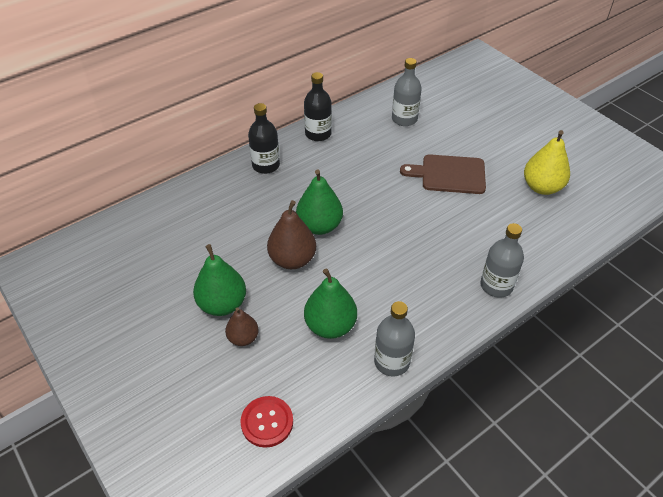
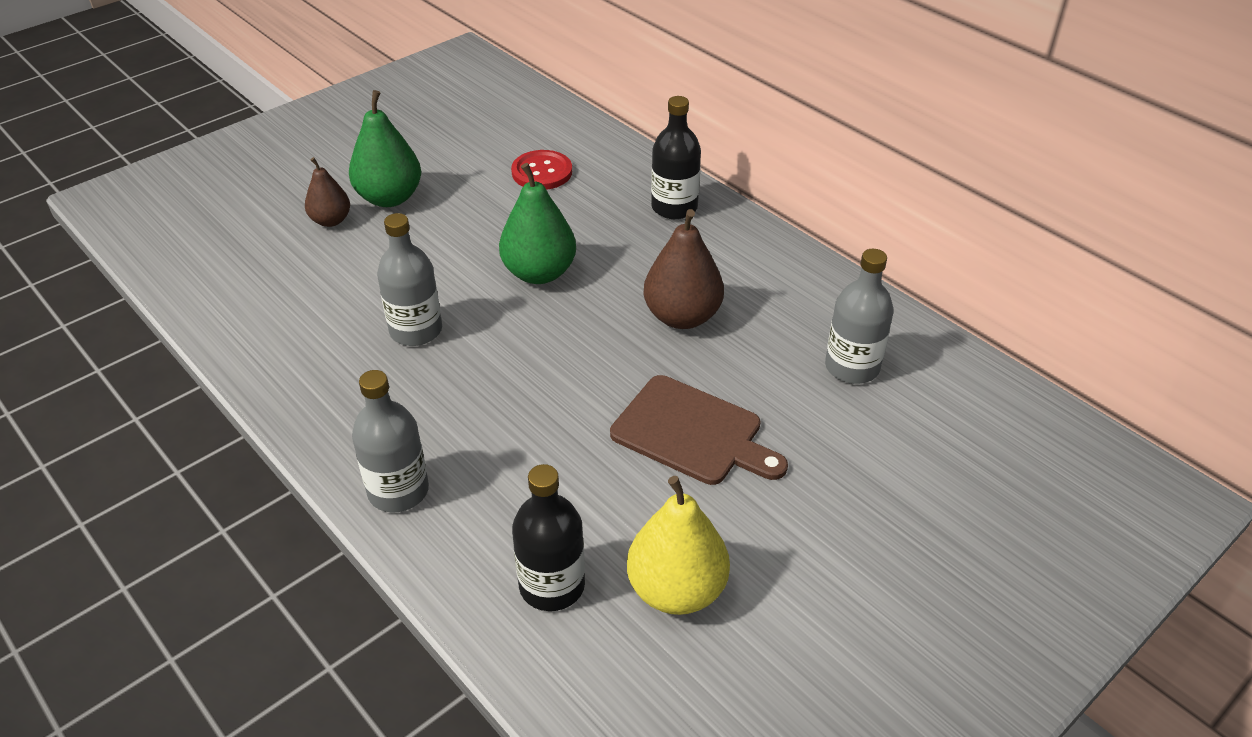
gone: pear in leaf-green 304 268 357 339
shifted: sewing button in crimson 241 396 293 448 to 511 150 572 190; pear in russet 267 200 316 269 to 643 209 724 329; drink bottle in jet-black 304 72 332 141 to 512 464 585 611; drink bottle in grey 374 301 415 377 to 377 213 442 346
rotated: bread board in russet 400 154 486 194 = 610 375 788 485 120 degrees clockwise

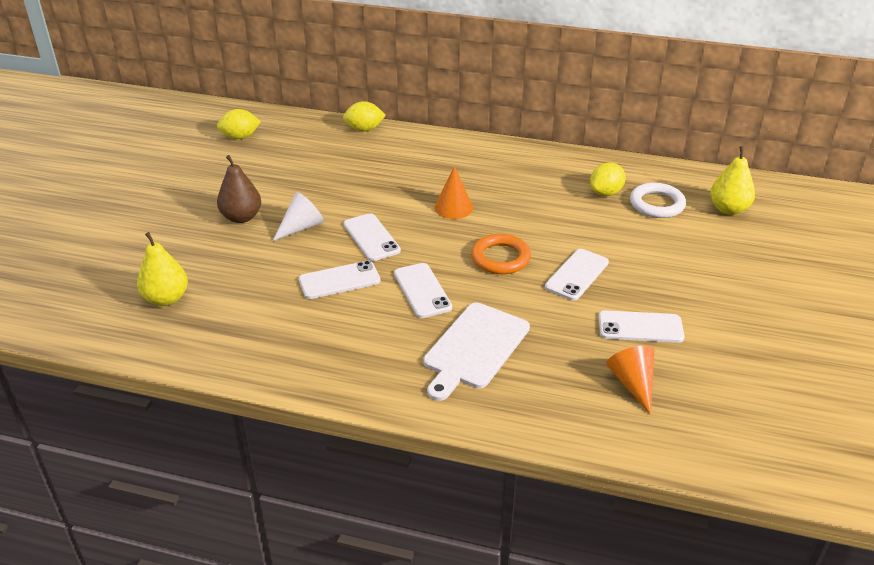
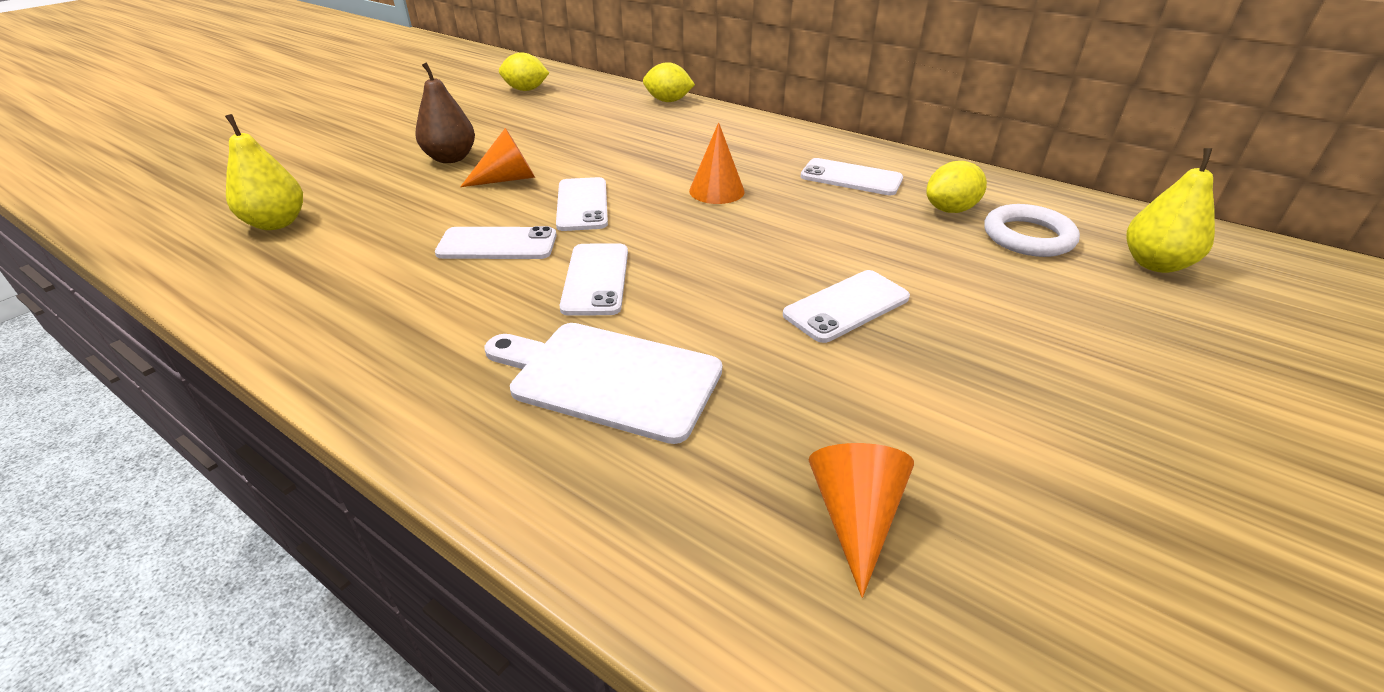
gone: ring in orange-coloured 471 234 531 274
shifted: phone in pure white 598 310 685 343 to 800 158 903 195
repainted: solid cone in pure white 273 192 324 241 to solid cone in orange-coloured 460 128 535 187
rotated: bread board in pure white 423 302 530 401 = 485 323 722 444 60 degrees clockwise

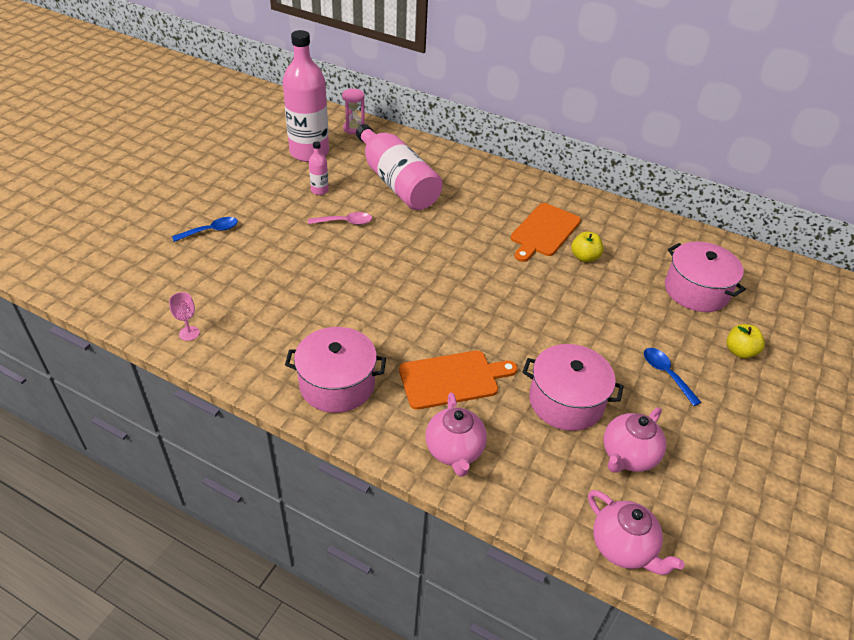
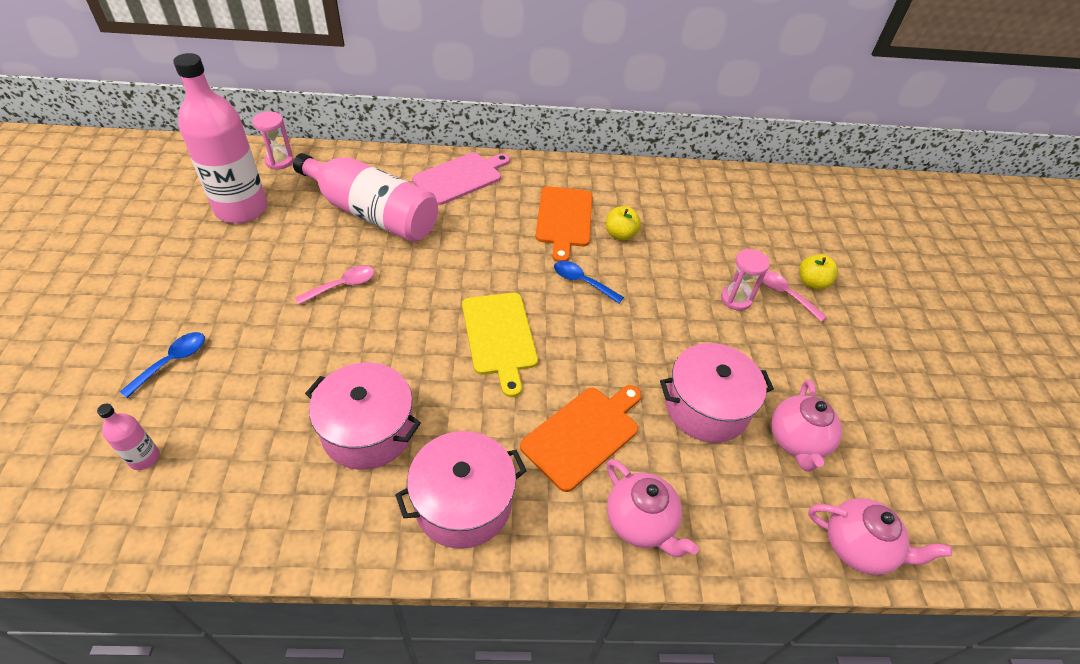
gone: wine glass in rosy 169 292 200 341
new: bread board in rosy 412 152 510 205; bread board in golden 462 293 538 397; sand timer in rosy 721 249 770 311; spoon in rosy 762 270 827 322
shifted: drink bottle in rosy 309 141 329 195 to 97 404 160 470; spoon in blue 644 348 701 406 to 554 261 624 303; pot in rosy 665 242 746 312 to 305 363 421 470

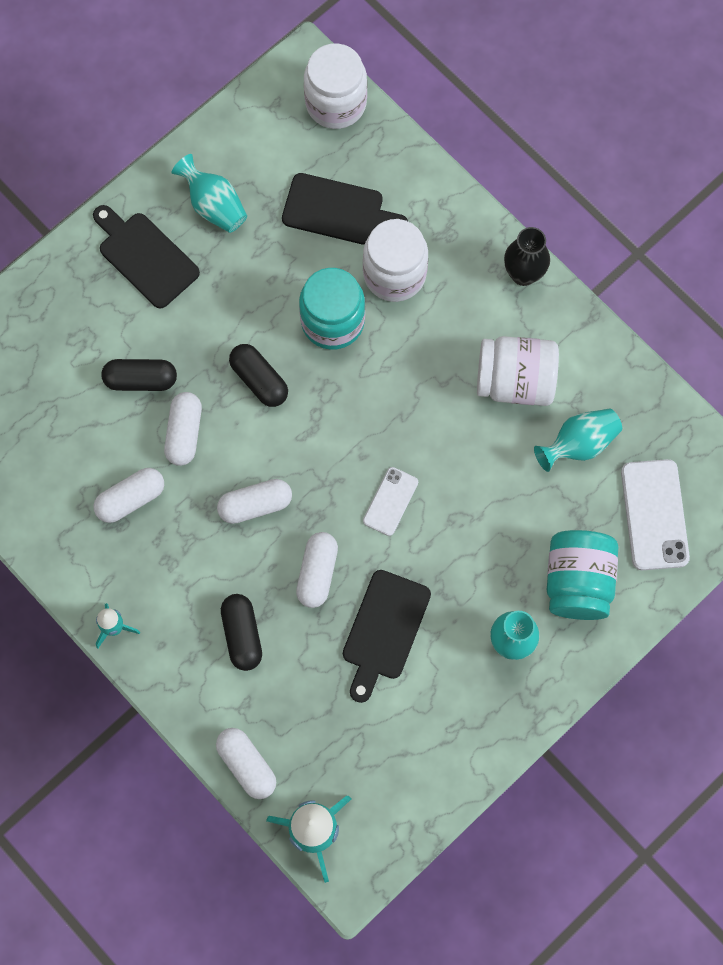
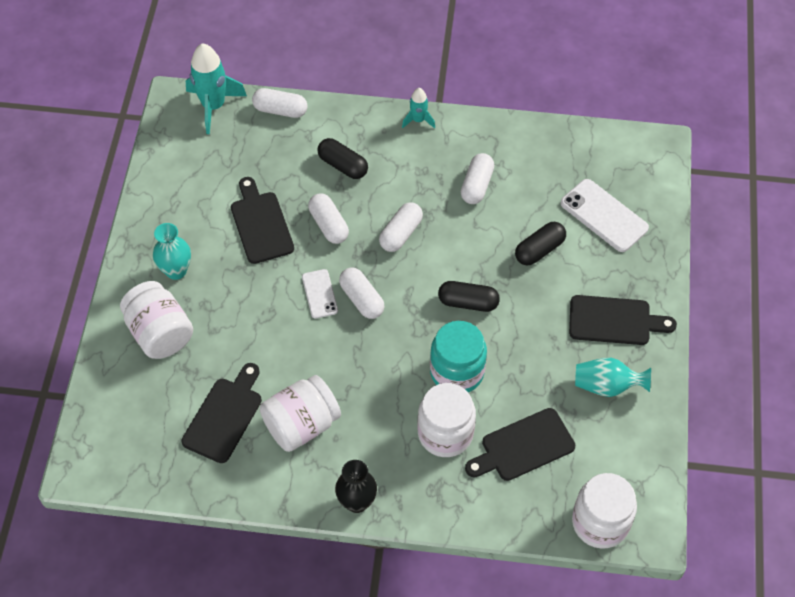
shifted: pill shape in pure white 164 392 202 466 to 339 268 385 319; phone in pure white 621 459 690 570 to 561 179 649 252
swapped: vase in teal 534 409 622 472 to bread board in jet-black 181 363 262 463
repainted: preserve jar in teal 547 530 618 620 to preserve jar in pure white 120 281 193 359

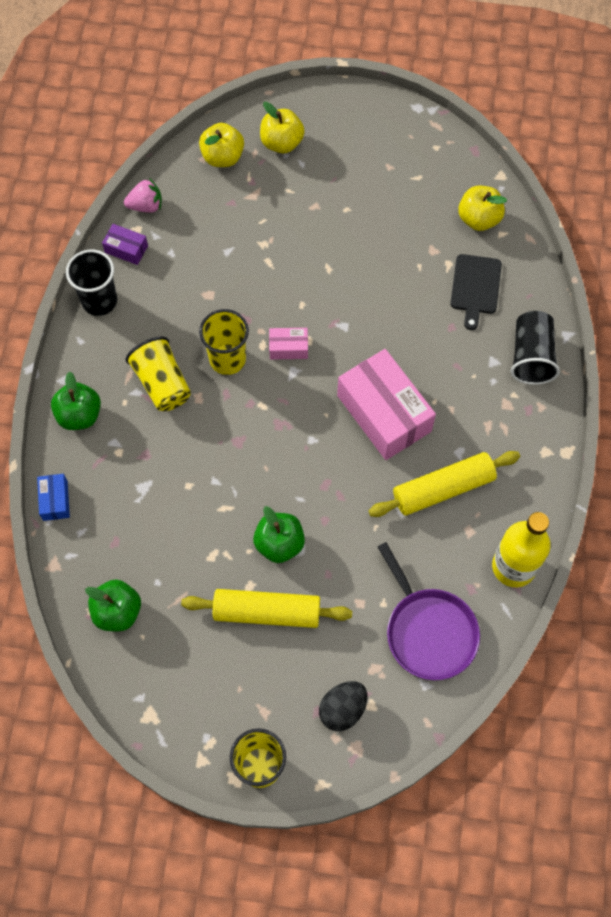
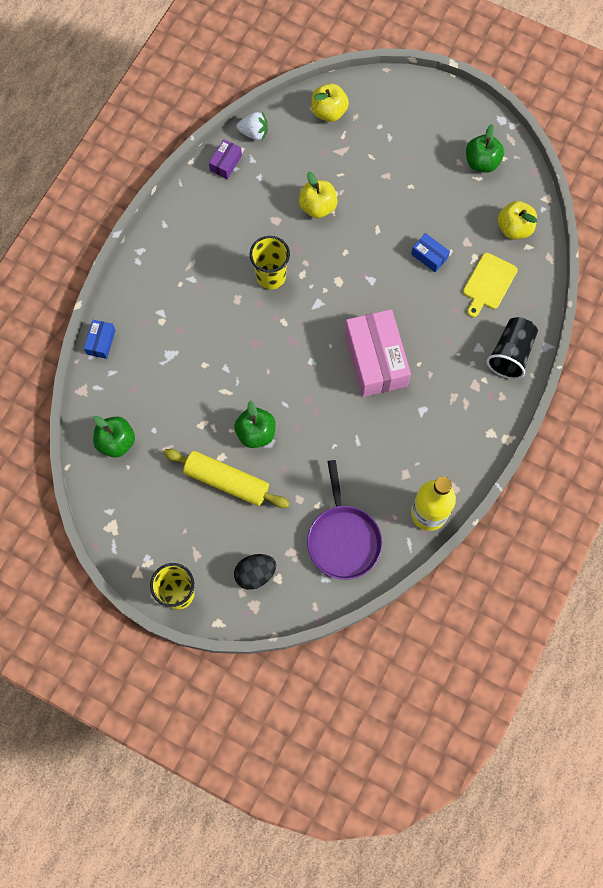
gone: beaker in jet-black 66 250 117 316; beaker in golden 125 336 191 411; box in rosy 269 328 308 359; pastry roller in golden 368 451 520 517
new: box in blue 411 233 450 272
shifted: apple in leaf-green 51 371 101 430 to 466 124 504 173; apple in golden 260 102 305 153 to 299 172 338 218
repainted: strawberry in rosy 124 178 162 213 to strawberry in pure white 236 112 268 140; bread board in jet-black 450 254 502 330 to bread board in golden 463 253 518 317
rotated: box in purple 102 224 148 265 = 209 139 242 179 75 degrees clockwise

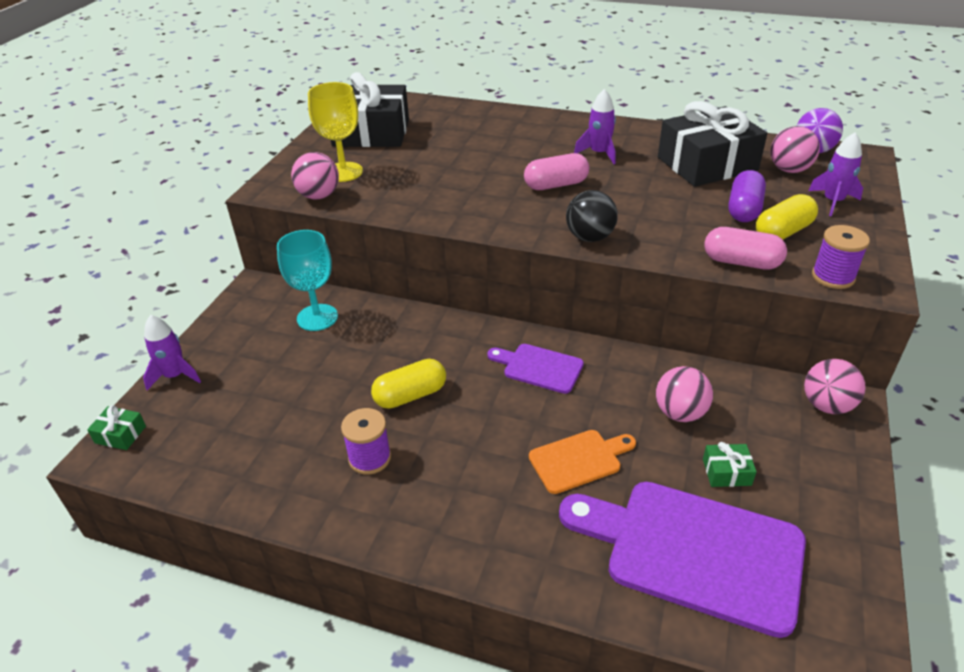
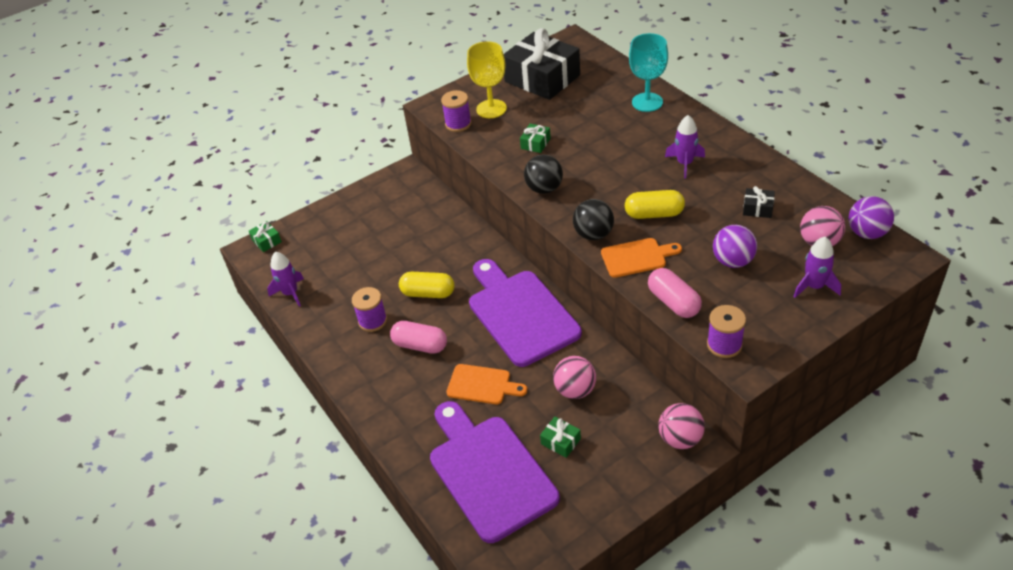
new: gift in leaf-green 520 124 551 153; ball in jet-black 524 154 563 194; bread board in orange-coloured 601 238 682 278
shifted: toy rocket in purple 143 315 201 390 to 267 252 304 307; wine glass in teal 277 230 338 331 to 629 33 668 112; pill shape in rosy 524 153 589 190 to 390 321 447 354; pill shape in golden 756 194 818 240 to 625 190 685 219
swapped: ball in rosy 291 152 339 199 to spool in purple 441 90 471 132; pill shape in purple 728 170 766 222 to ball in purple 713 225 757 268
scaled: bread board in purple 487 344 584 394 = 469 259 582 367 x1.97; gift in jet-black 658 101 767 187 = 743 186 775 218 x0.40

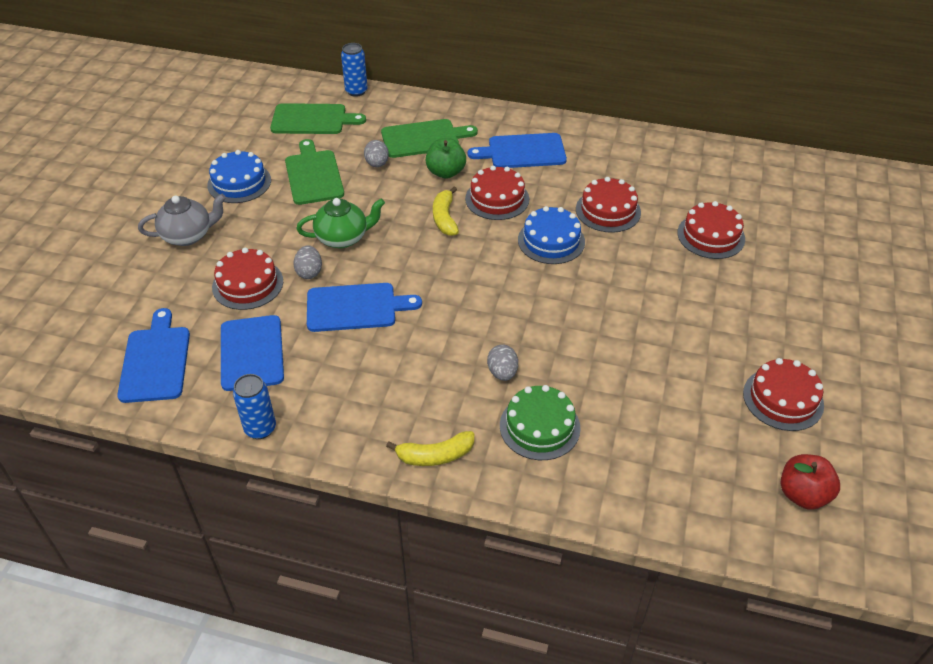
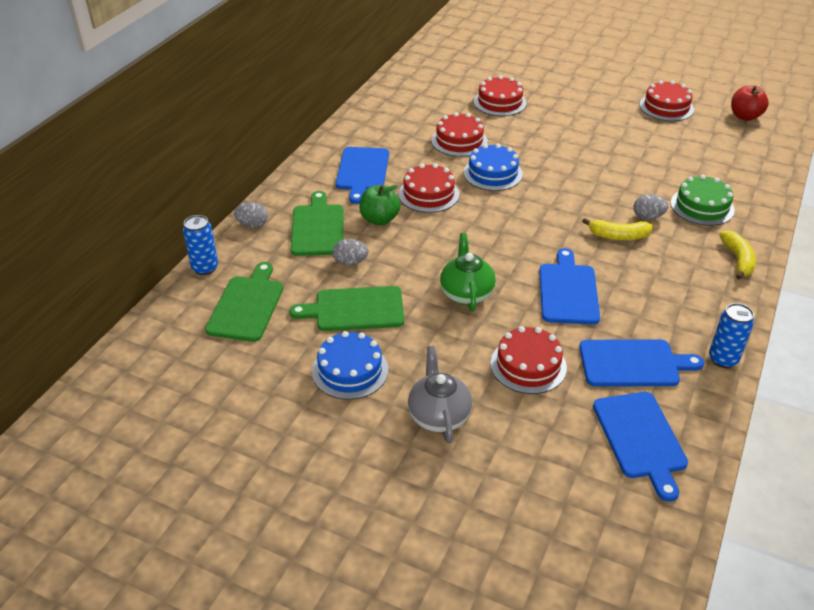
shifted: egg in grey 294 245 322 279 to 234 202 268 228; banana fruit in golden 433 187 459 236 to 582 218 653 240
rotated: bread board in blue 117 308 190 403 = 593 392 688 502 105 degrees counterclockwise

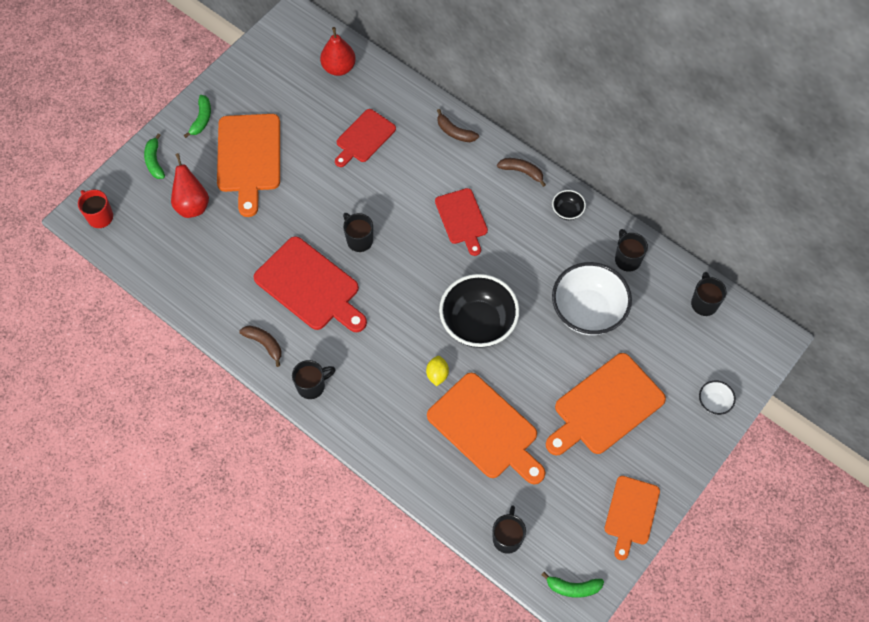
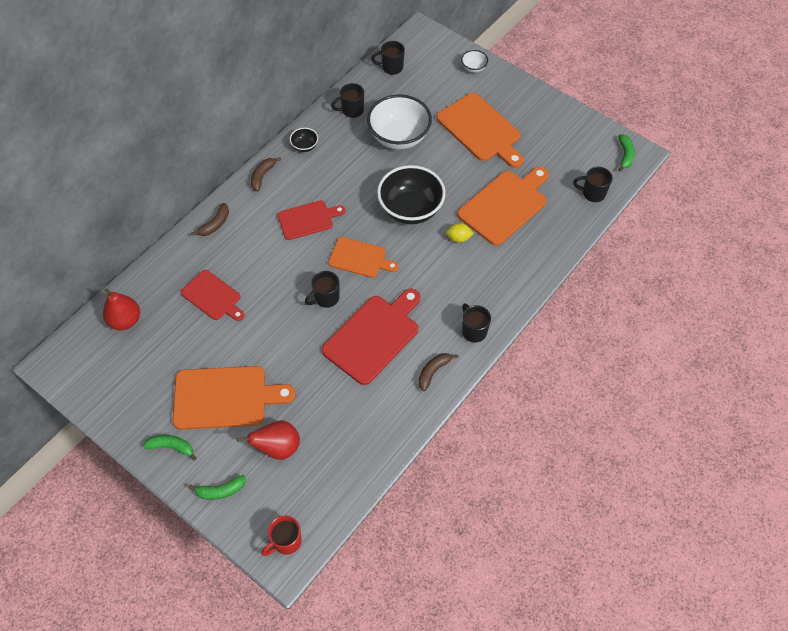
shifted: bread board in orange-coloured 604 476 660 560 to 328 237 398 278

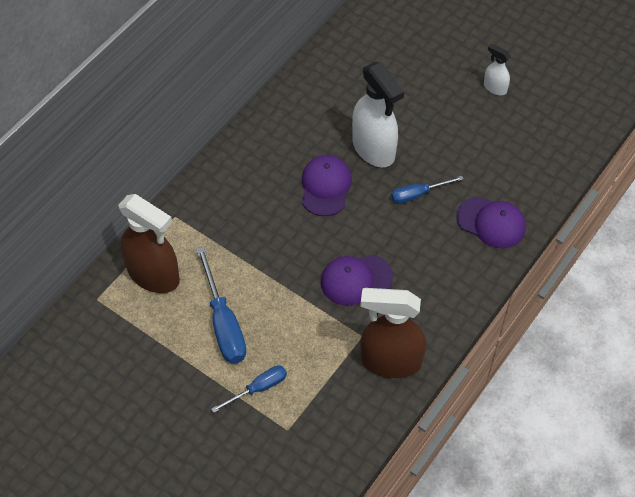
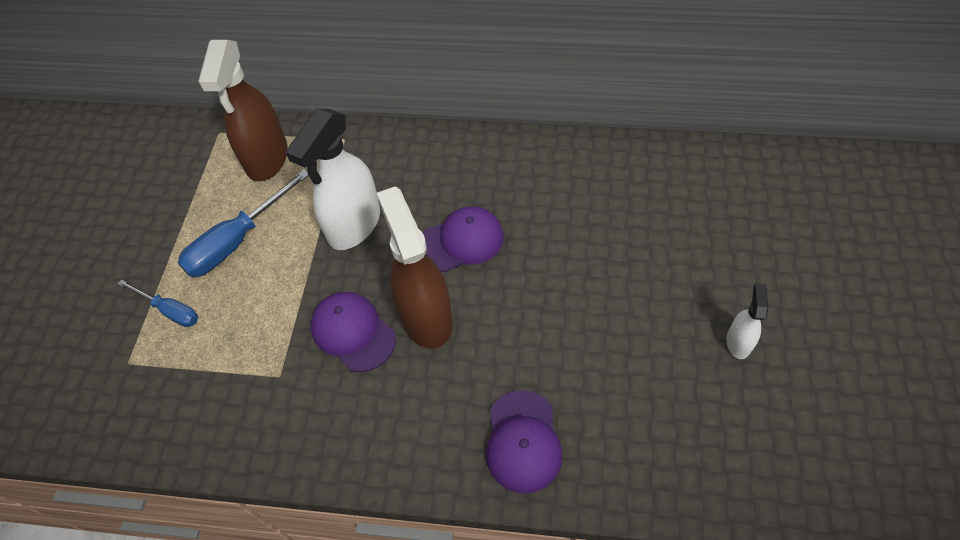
gone: screwdriver in blue 391 176 464 204
shifted: spray bottle in pure white 352 62 404 168 to 286 108 380 250; spray bottle in russet 360 288 426 378 to 377 186 452 349

